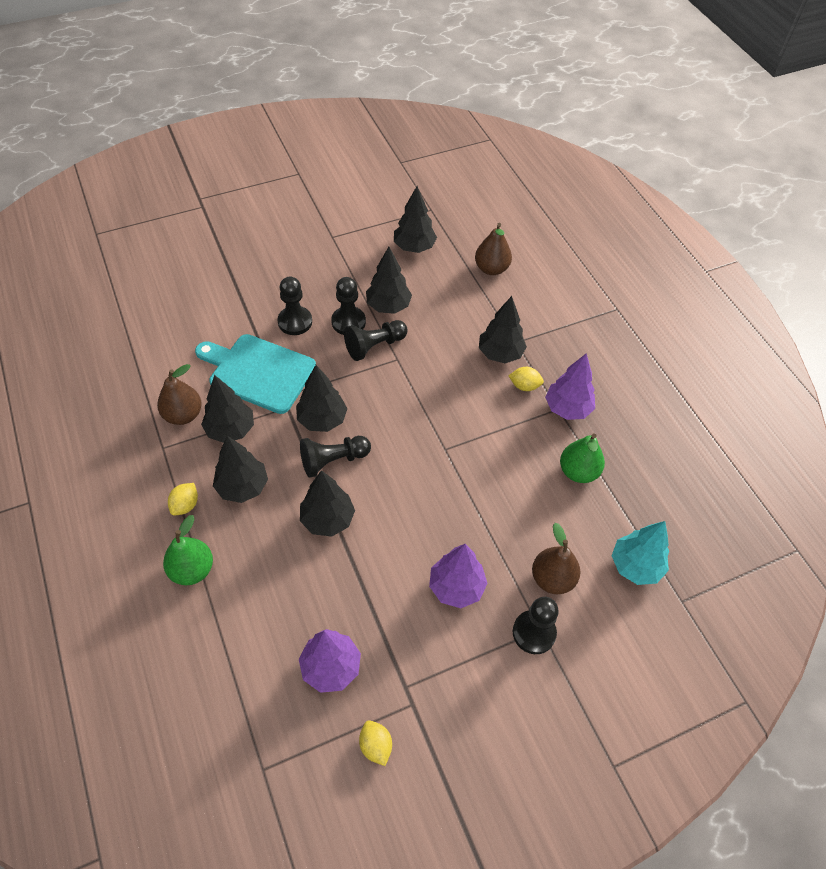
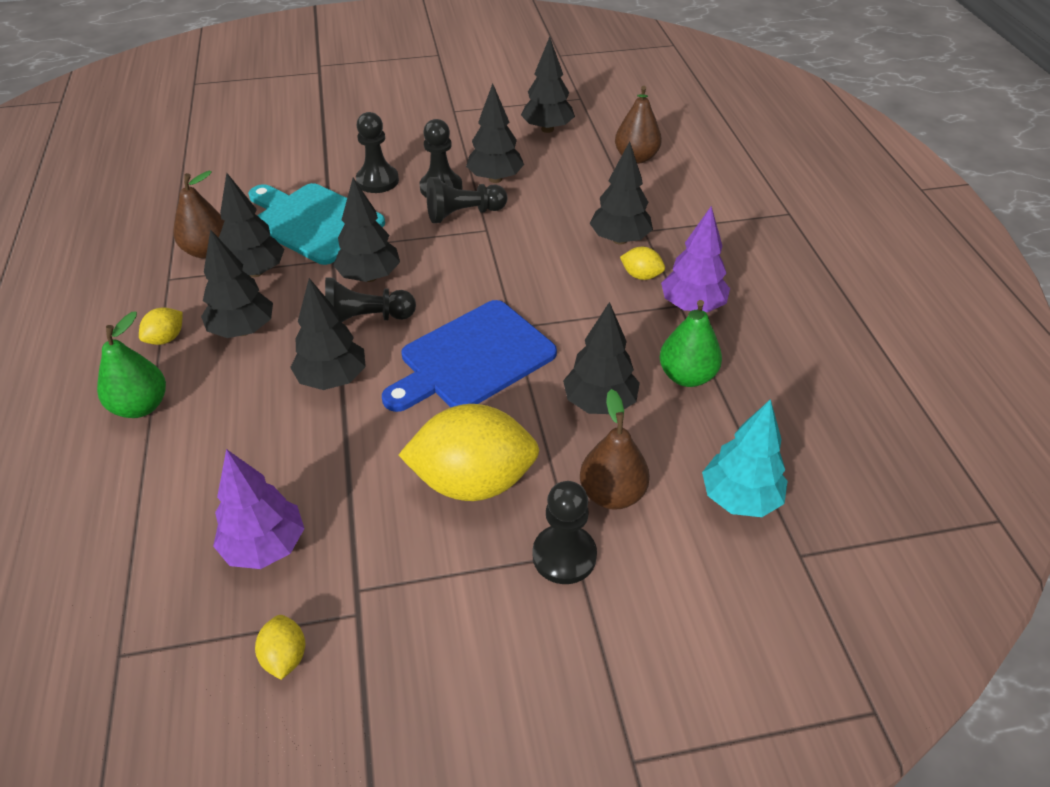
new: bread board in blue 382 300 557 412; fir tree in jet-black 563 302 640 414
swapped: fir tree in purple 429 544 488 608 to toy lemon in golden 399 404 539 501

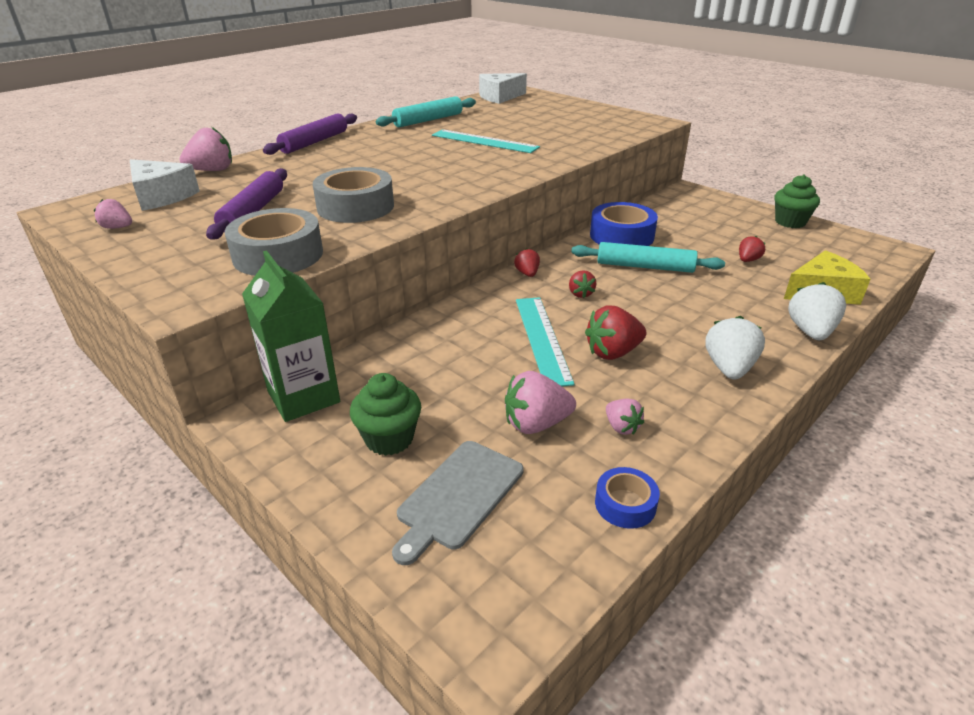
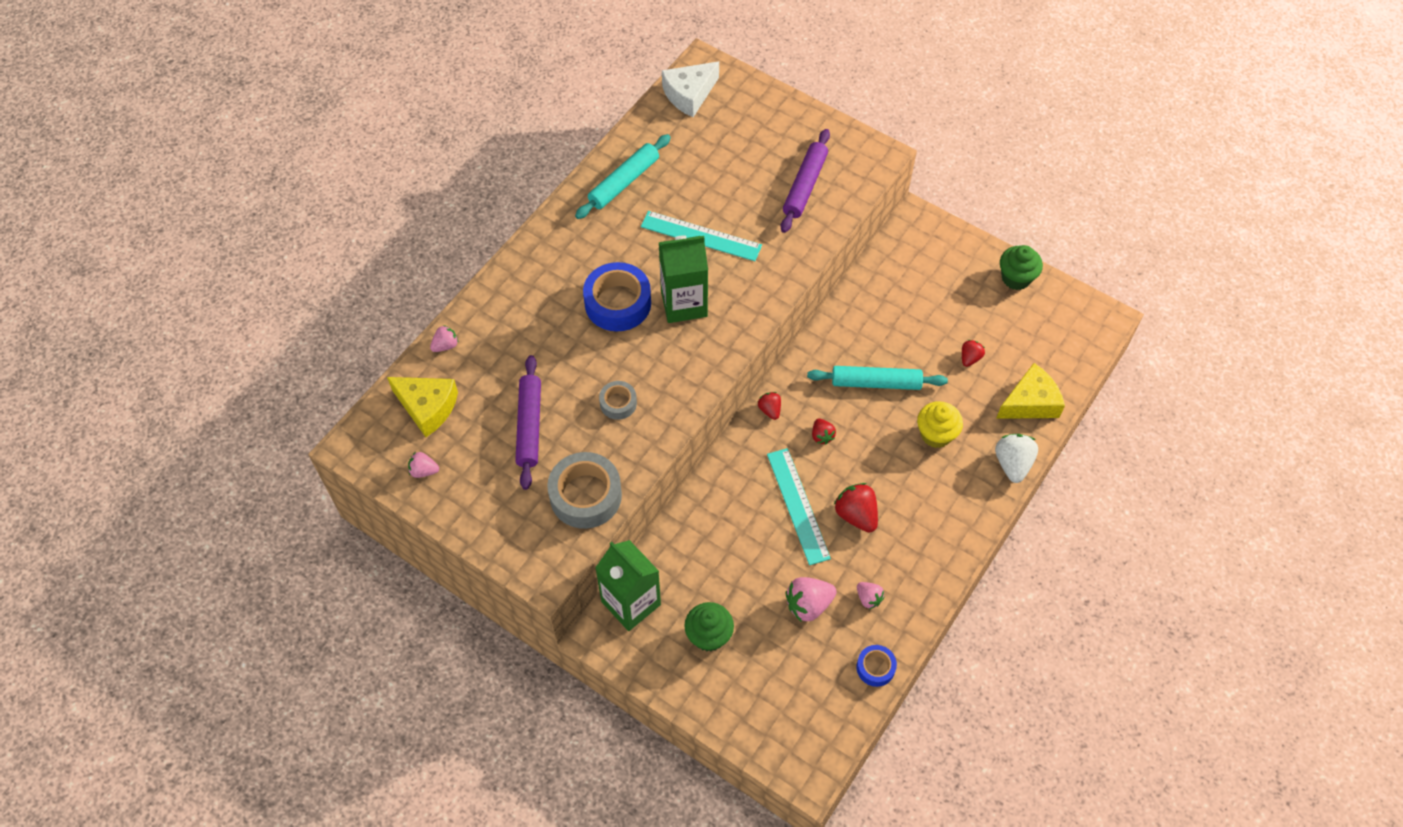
gone: bread board in grey 392 441 524 565; strawberry in pure white 705 316 765 380
new: carton in leaf-green 659 235 708 323; muffin in golden 917 401 963 448
shifted: pastry roller in purple 263 113 357 155 to 781 129 830 233; roll of tape in blue 590 202 658 246 to 583 262 651 332
repainted: piece of cheese in pure white 130 159 200 211 to piece of cheese in golden 387 377 458 437
rotated: strawberry in crimson 585 305 647 360 = 834 483 878 533 90 degrees clockwise
scaled: strawberry in rosy 179 127 232 171 = 430 325 459 352 x0.59; roll of tape in grey 313 167 394 223 = 599 381 637 420 x0.53

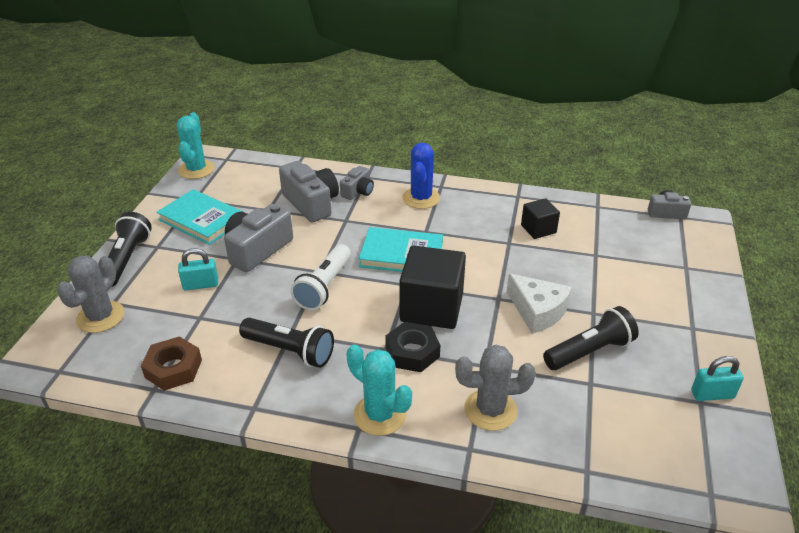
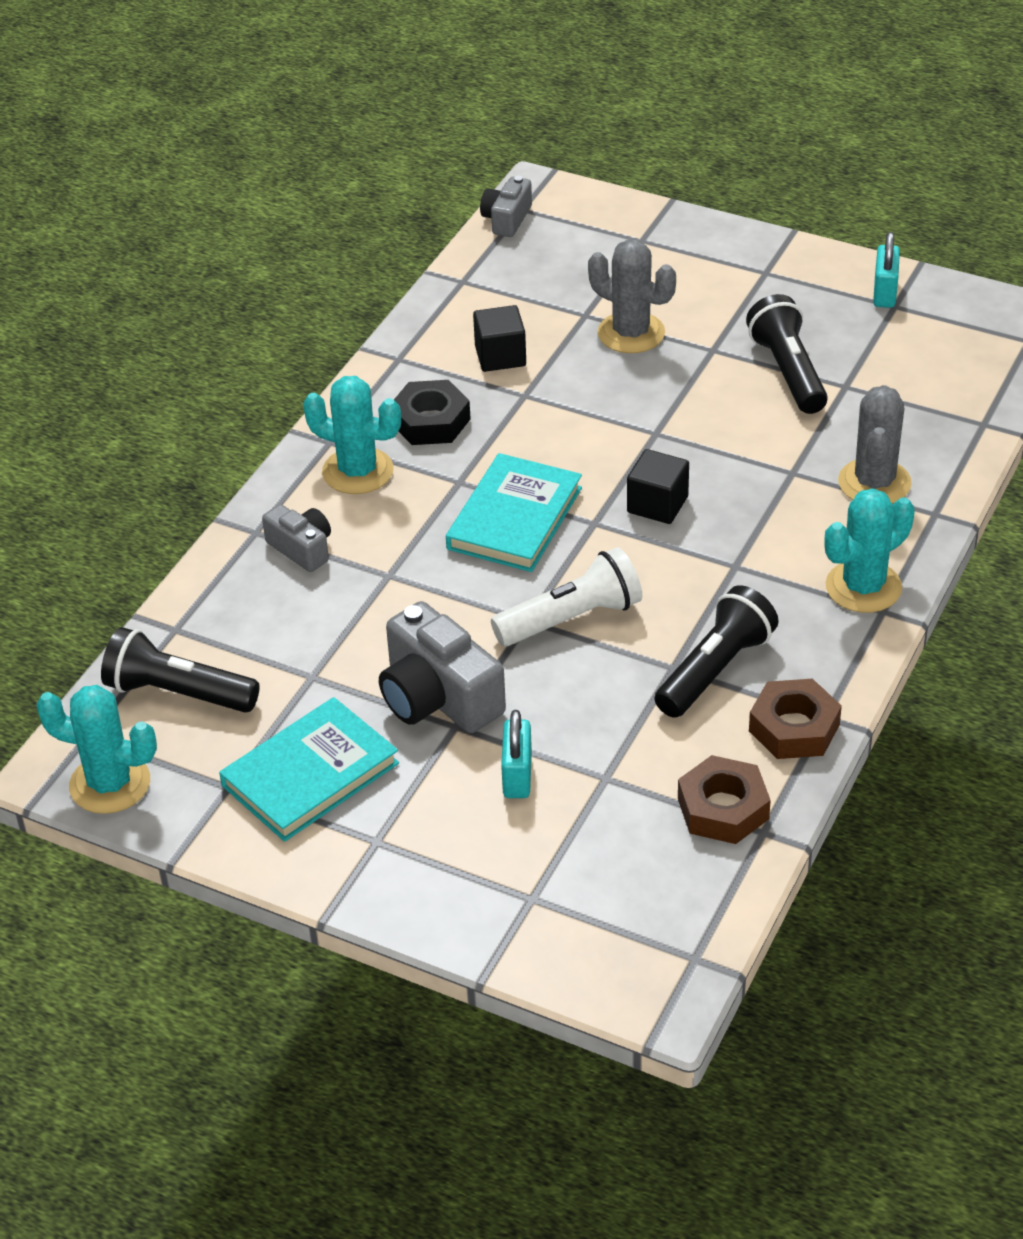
gone: photo camera in grey 279 161 339 222; piece of cheese in pure white 507 273 572 334
new: nut in russet 749 679 842 759
shifted: prickly plant in grey 57 255 124 333 to 588 239 676 353; pocket torch in jet-black 108 212 152 286 to 101 627 260 713; nut in jet-black 386 322 440 372 to 394 380 471 445
repainted: prickly plant in blue 402 143 440 209 to prickly plant in teal 303 376 401 494
rotated: pocket torch in pure white 290 244 351 311 = 491 547 642 646 60 degrees counterclockwise
scaled: solid cube in jet-black 400 246 466 329 = 627 449 689 524 x0.54

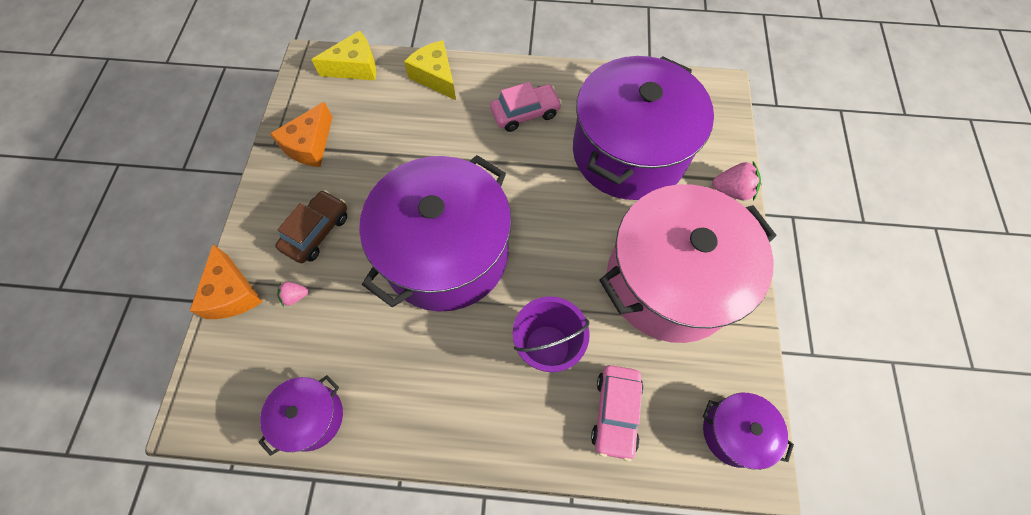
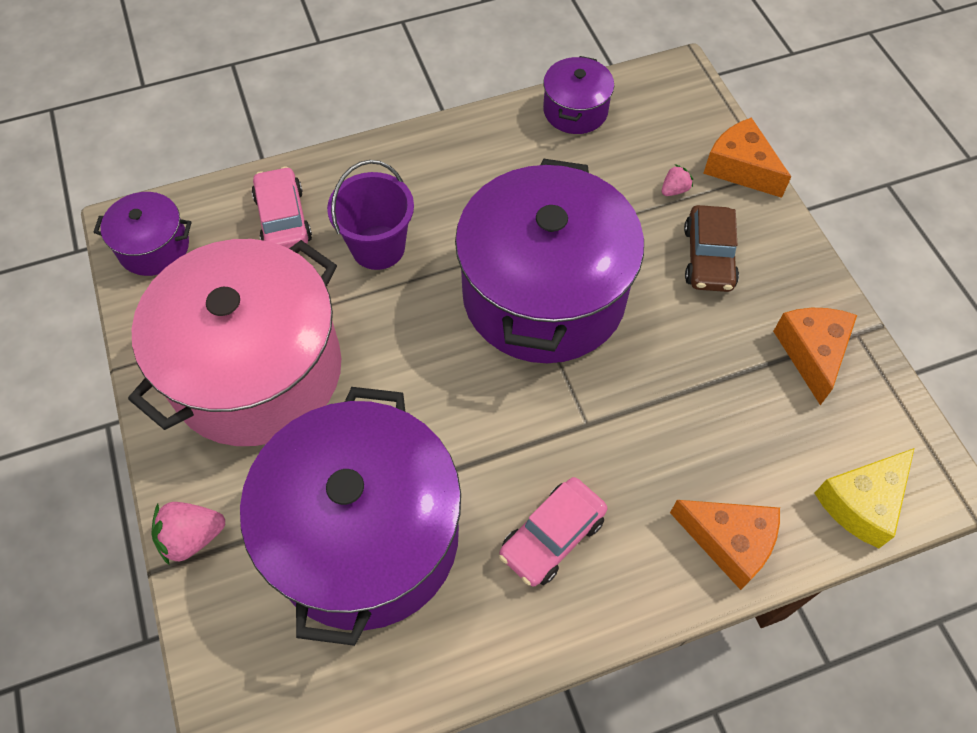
repainted: piece of cheese in golden 404 40 456 100 to piece of cheese in orange-coloured 670 500 780 590

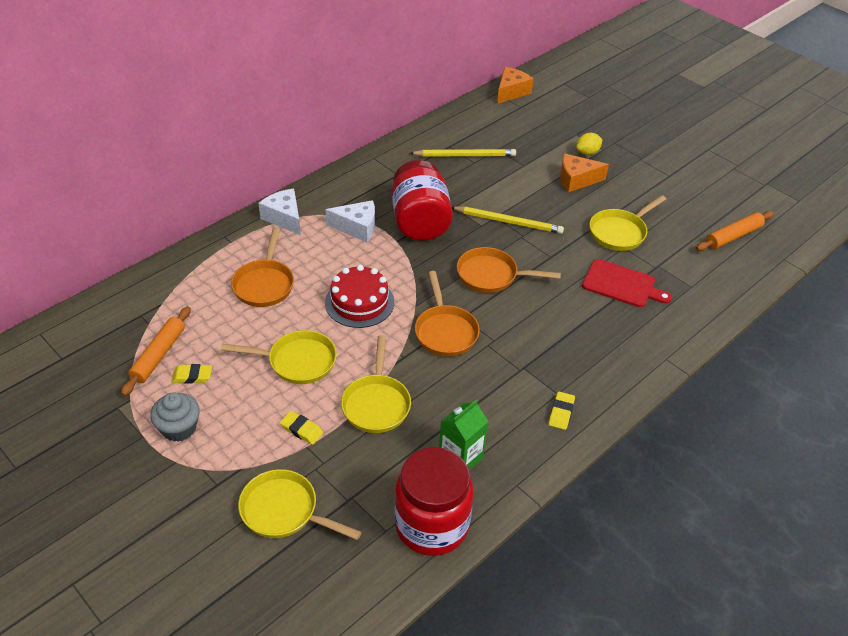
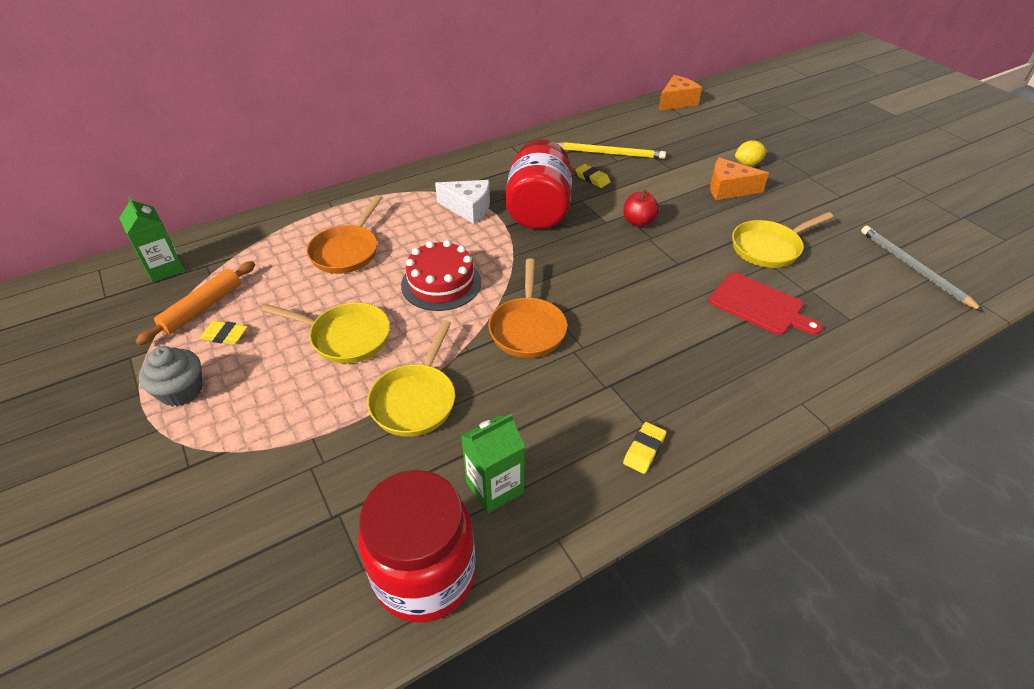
gone: frying pan in golden 238 469 361 540; piece of cheese in pure white 259 189 301 235; frying pan in orange-coloured 457 247 561 293
new: carton in leaf-green 119 196 185 282
shifted: gum eraser in golden 280 411 323 445 to 576 164 611 188
swapped: pencil in golden 452 206 564 234 to apple in crimson 623 190 659 227; pastry roller in orange-coloured 696 211 774 251 to pencil in grey 861 226 984 312

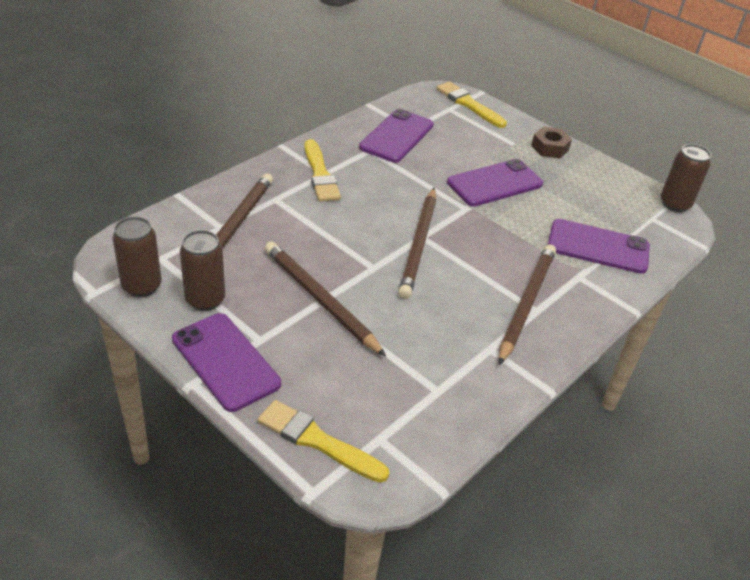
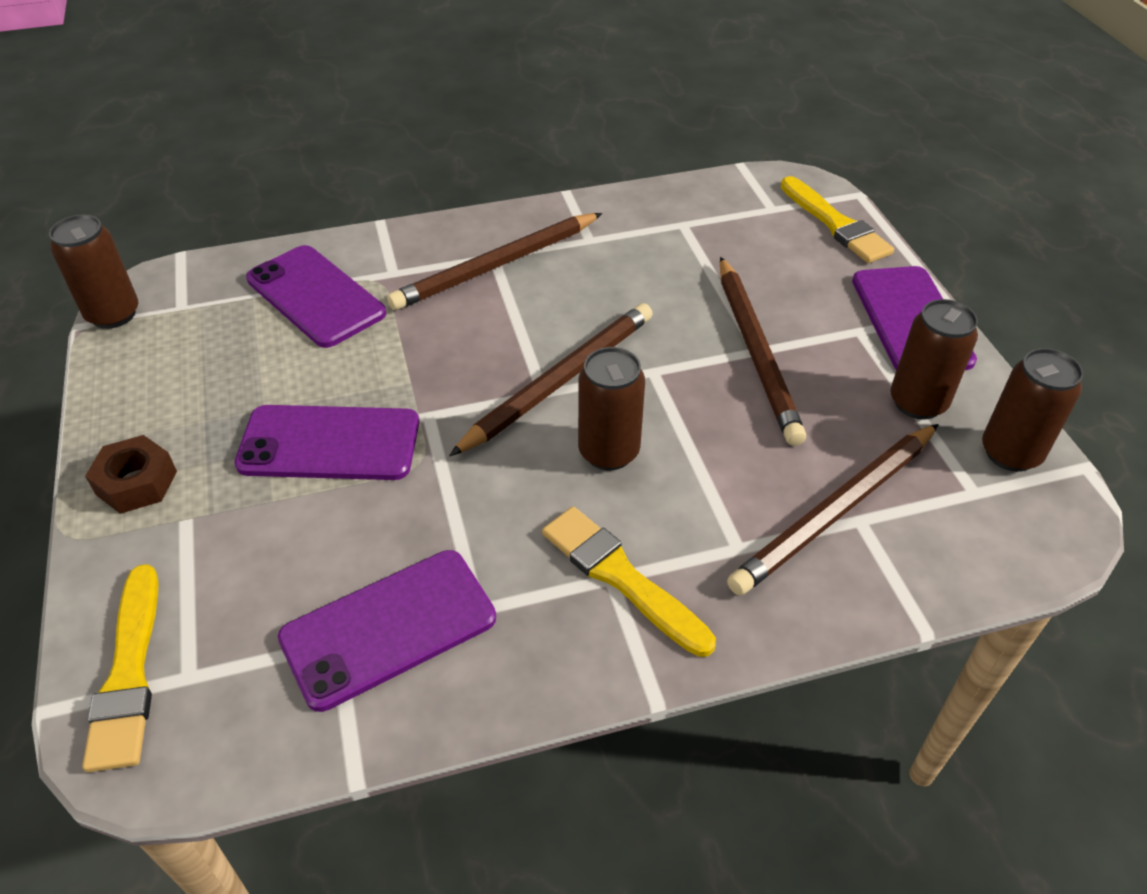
new: tin in russet 578 347 645 470
rotated: brush in golden 304 139 341 202 = 542 507 716 657 60 degrees counterclockwise

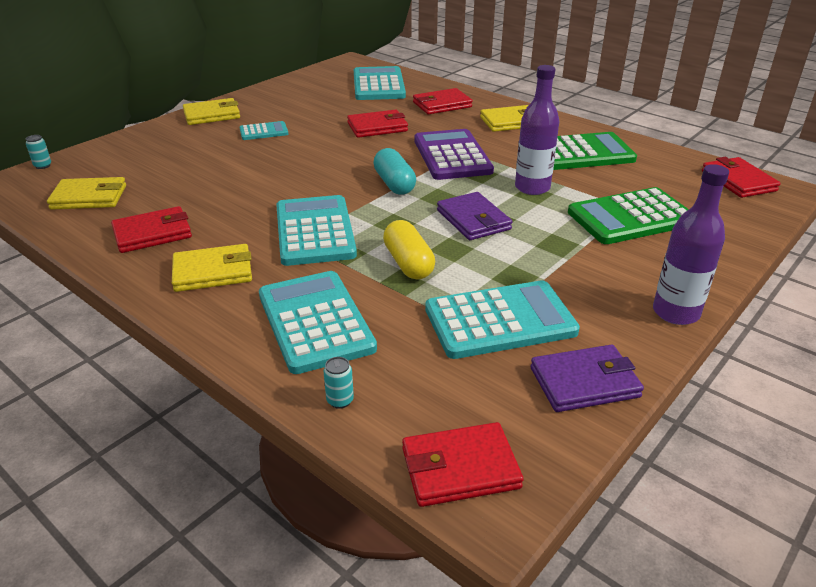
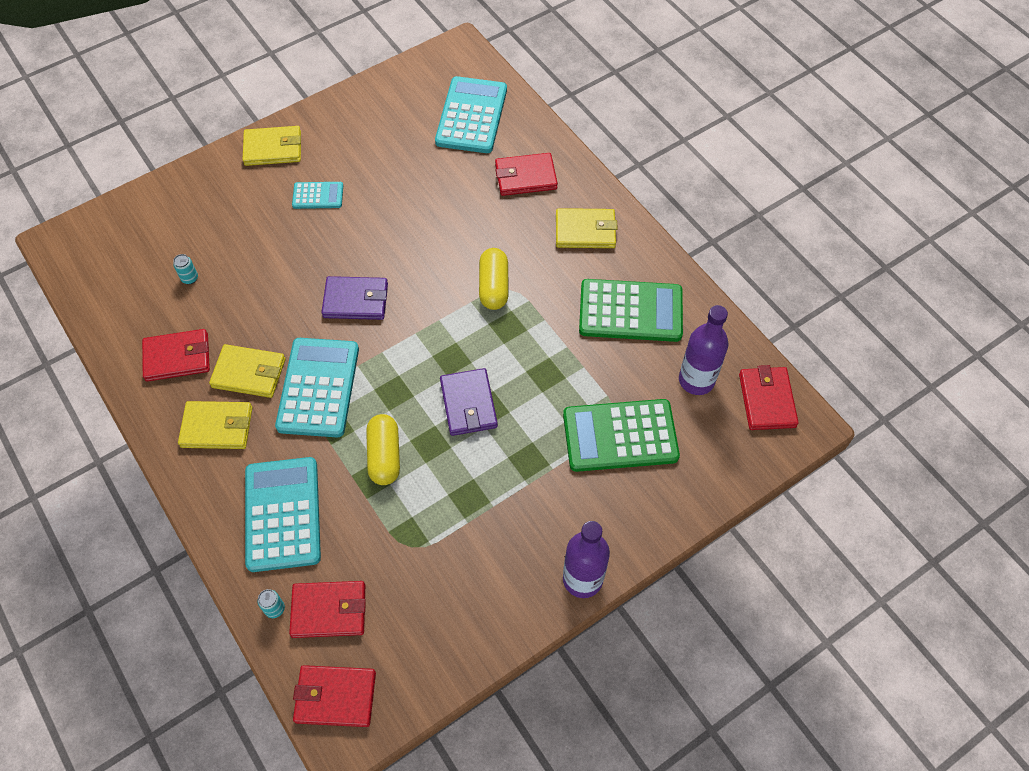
gone: pill shape in teal 373 148 416 195; pocket calculator in teal 425 280 580 359
shifted: tin in teal 26 135 51 169 to 173 254 198 284; billfold in golden 47 177 126 210 to 209 344 286 398; billfold in crimson 347 110 408 138 to 289 581 366 638; drink bottle in purple 515 65 559 195 to 679 305 728 395; billfold in purple 530 345 644 412 to 321 276 388 320
swapped: pocket calculator in purple 414 129 494 180 to pill shape in golden 479 248 509 310

